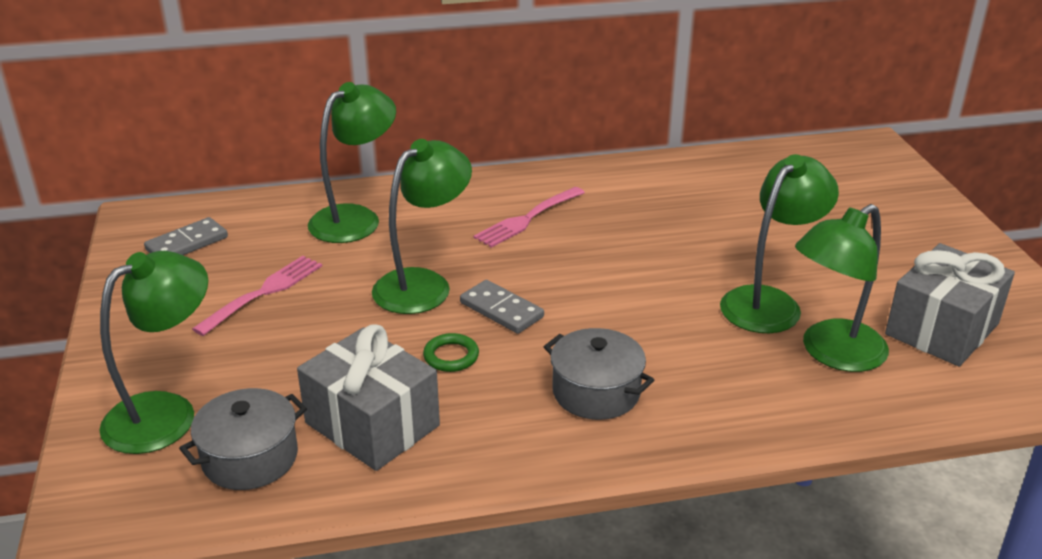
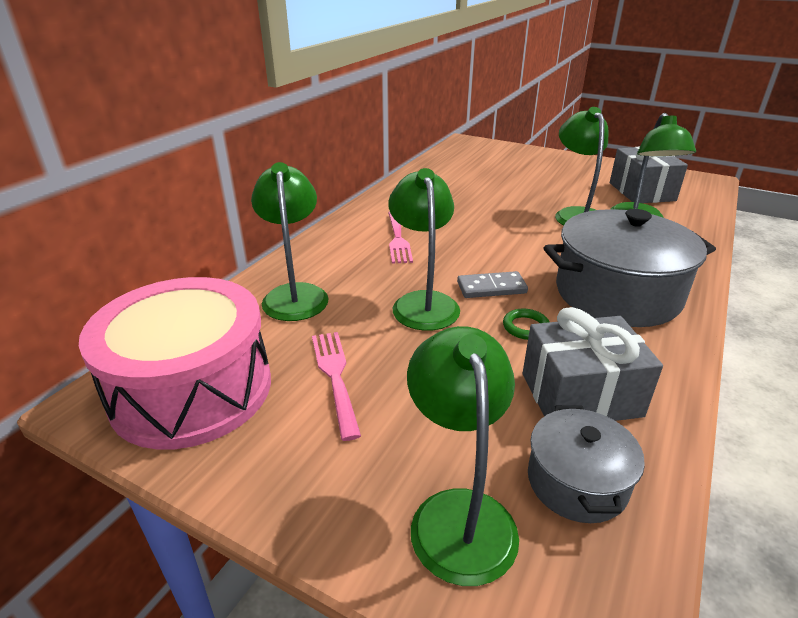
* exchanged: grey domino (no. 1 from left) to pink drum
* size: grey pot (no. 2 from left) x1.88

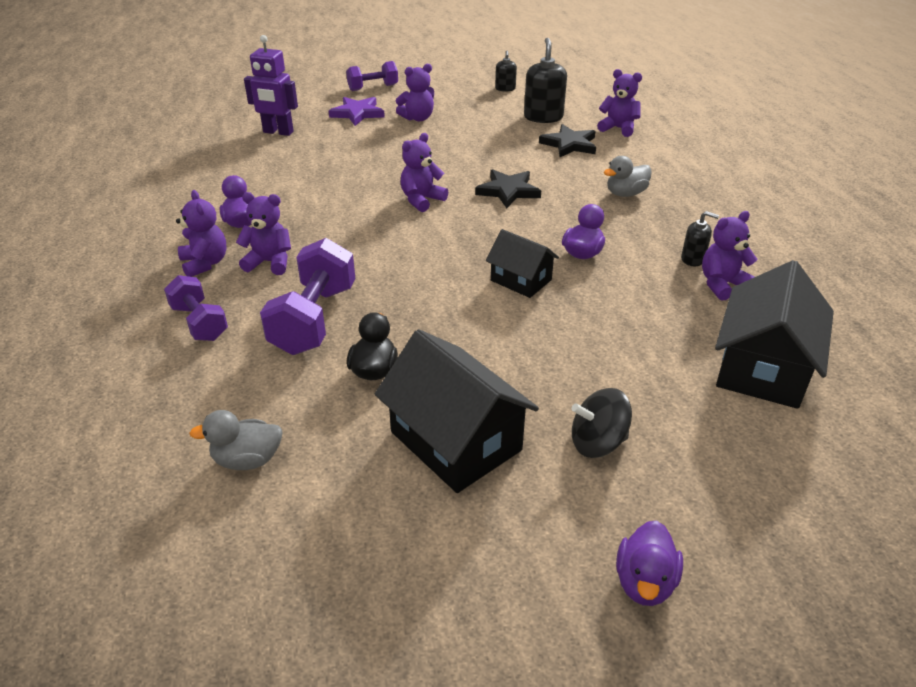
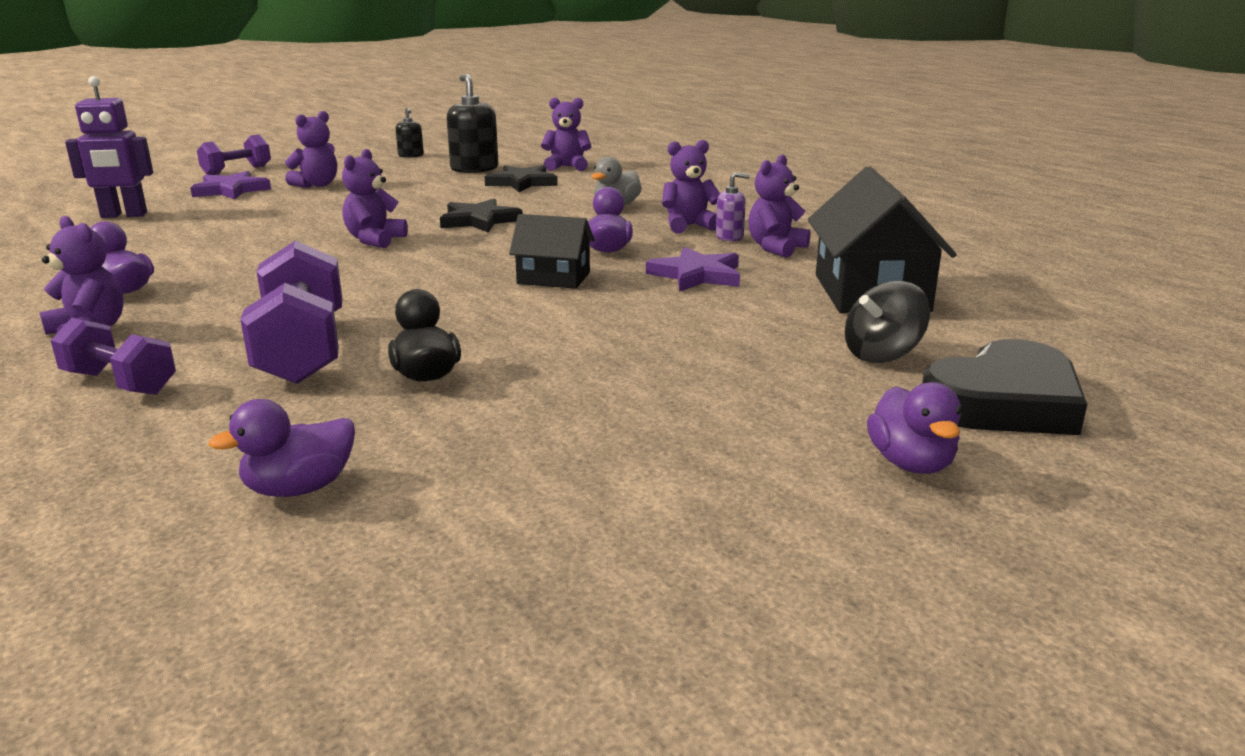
* colour: grey duck (no. 1 from left) to purple duck (no. 2 from left)
* appeared: purple star (no. 2 from left)
* relocated: purple teddy bear (no. 2 from left in the first image) to purple teddy bear (no. 5 from left)
* colour: black soap dispenser (no. 3 from left) to purple soap dispenser
* relocated: black spinning top
* appeared: black heart
* missing: black house (no. 1 from left)

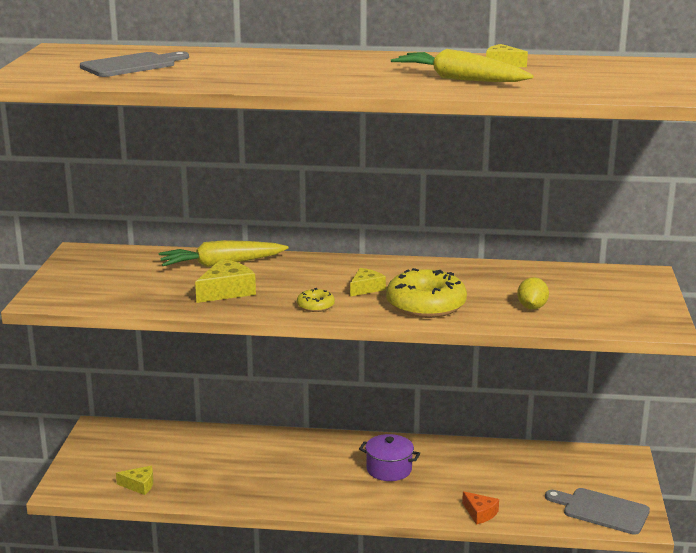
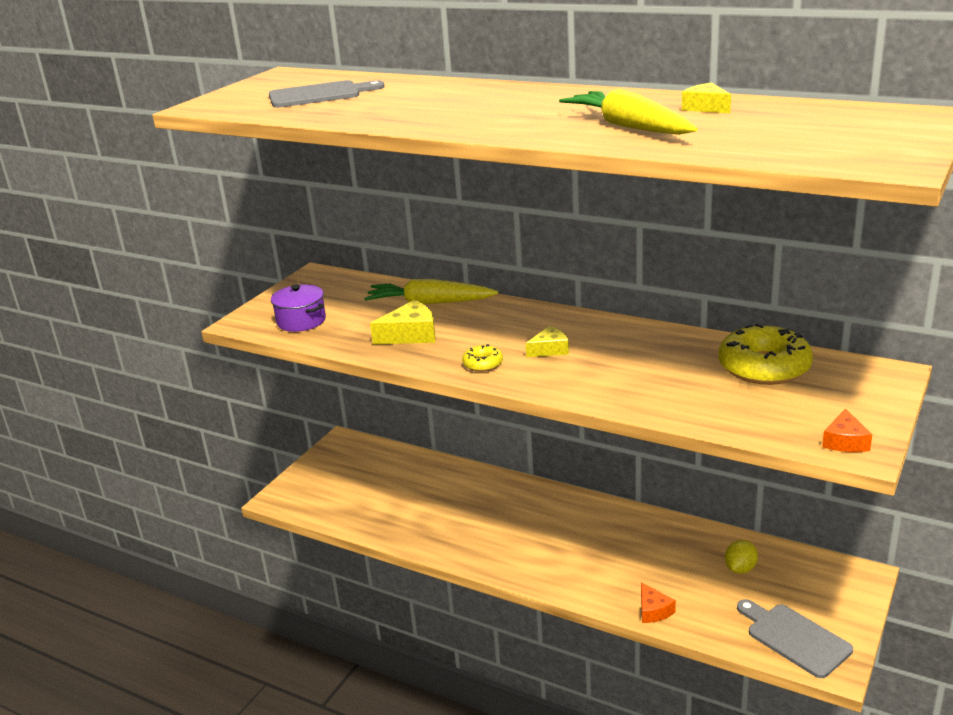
* relocated: purple pot
* relocated: yellow donut (no. 2 from left)
* relocated: yellow lemon
* appeared: orange cheese (no. 2 from left)
* missing: yellow cheese (no. 1 from left)

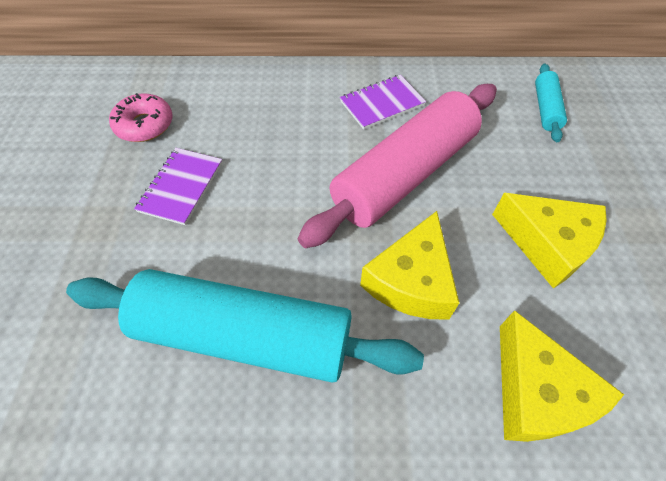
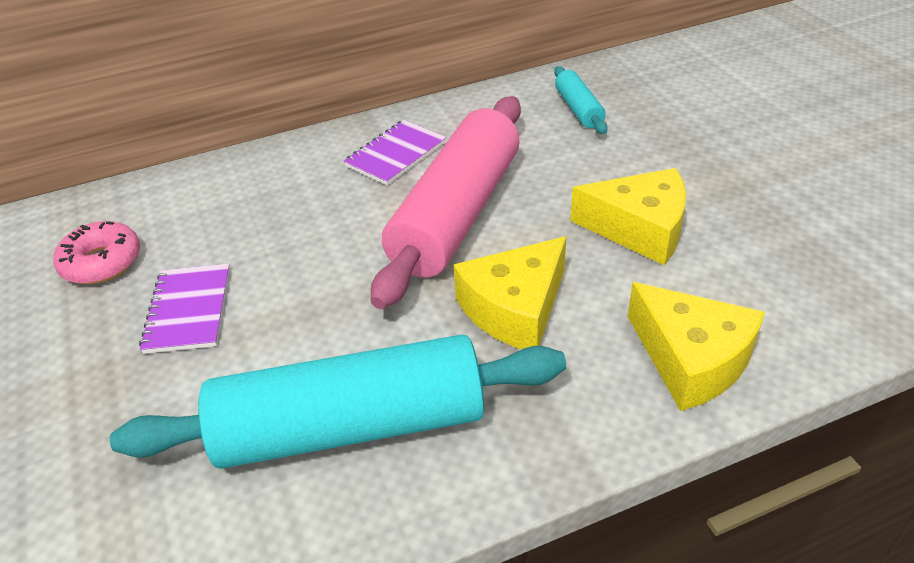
* spun: yellow cheese (no. 1 from left) 45 degrees clockwise

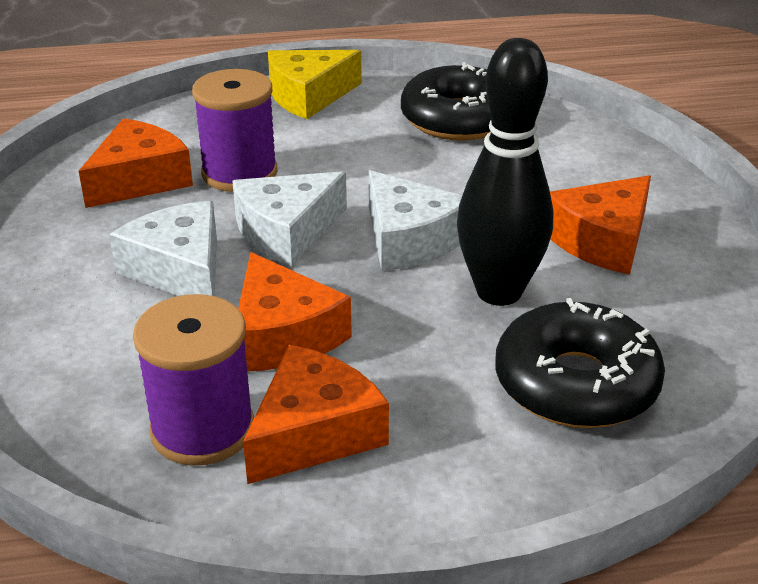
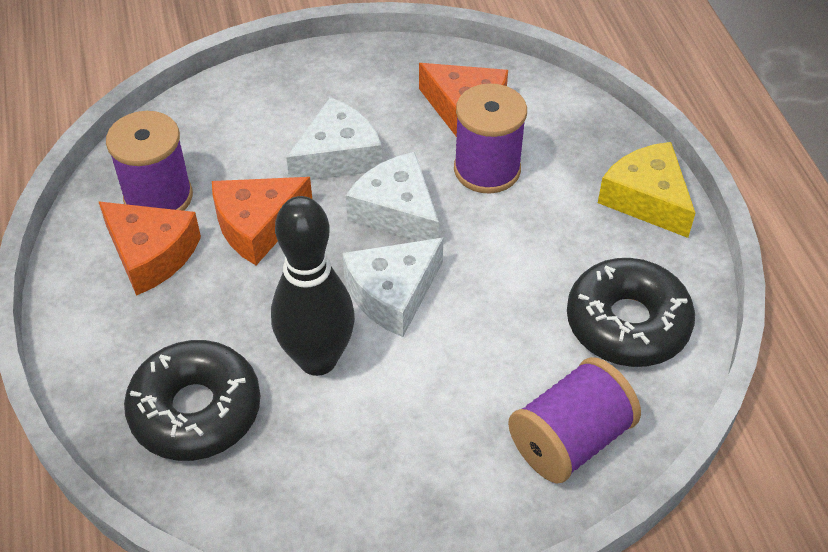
* appeared: purple spool (no. 3 from left)
* missing: orange cheese (no. 4 from left)

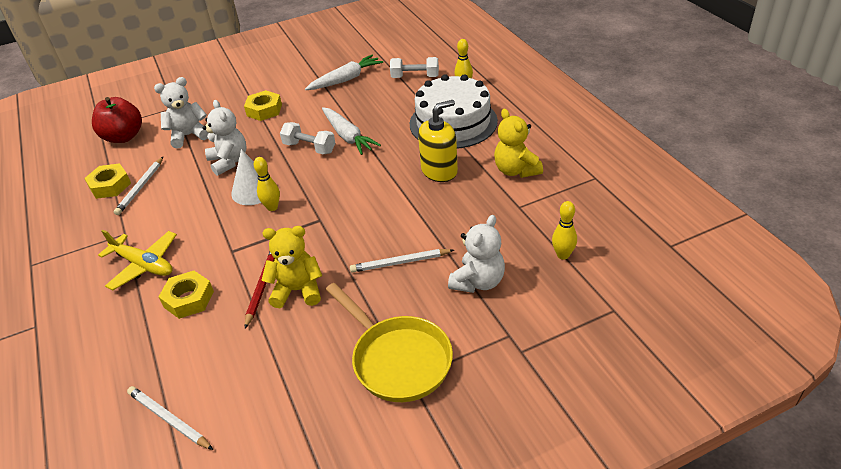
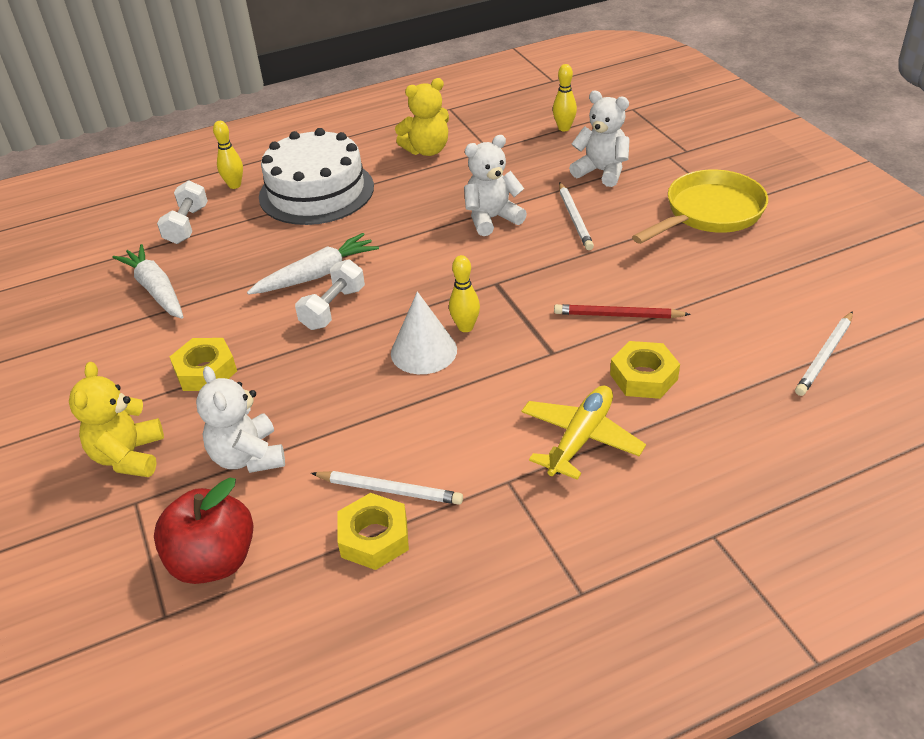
* relocated: yellow teddy bear (no. 1 from left)
* relocated: white teddy bear (no. 2 from left)
* missing: yellow soap dispenser

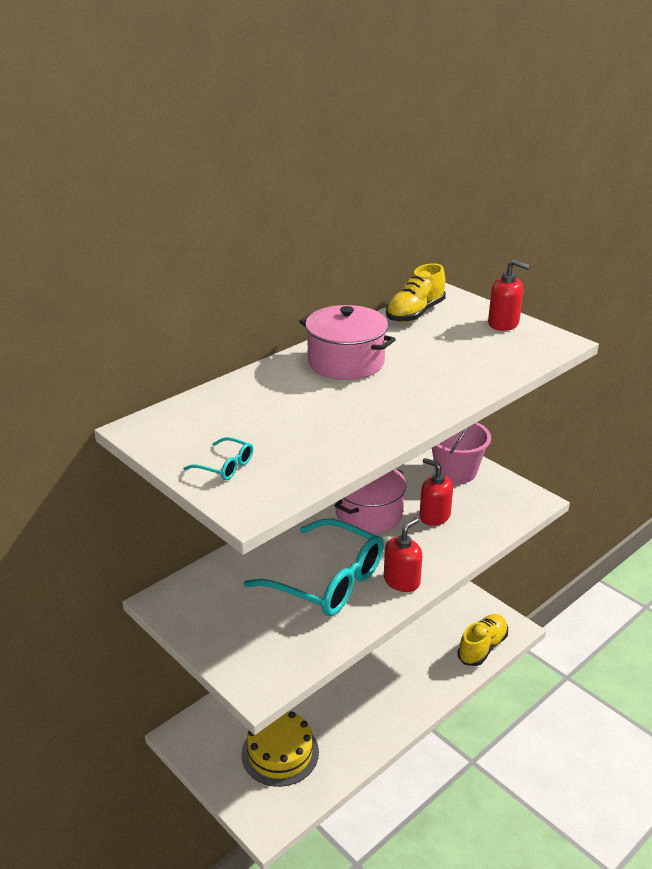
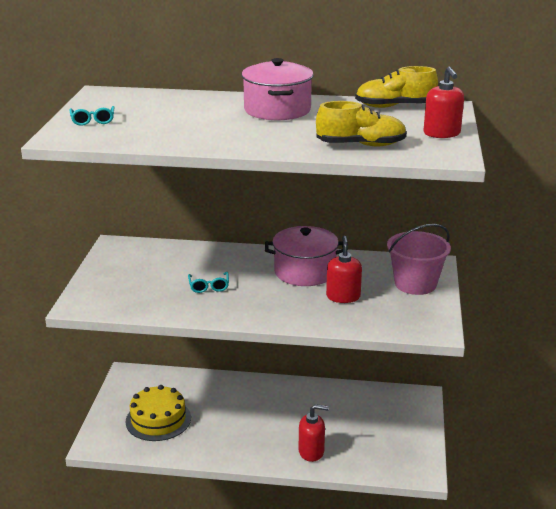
* size: turquoise glasses (no. 2 from left) x0.40
* relocated: red soap dispenser (no. 1 from left)
* relocated: yellow shoe (no. 2 from left in the first image) to yellow shoe (no. 1 from left)

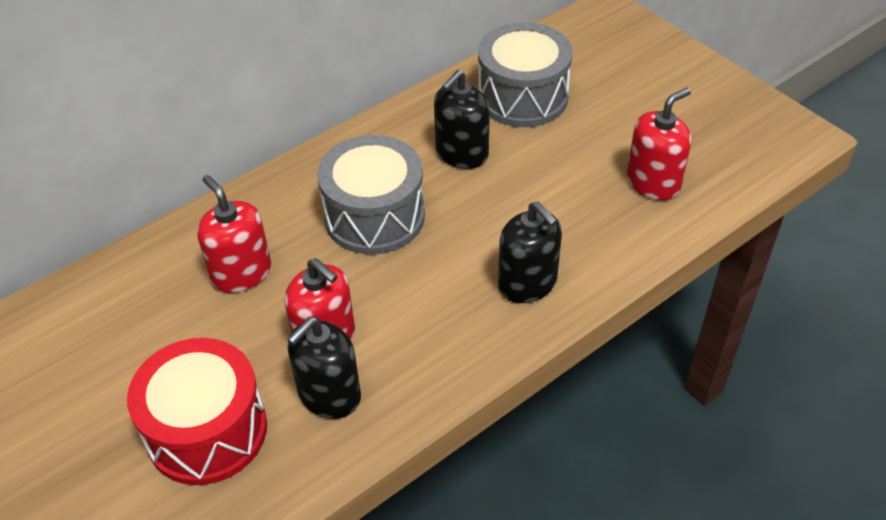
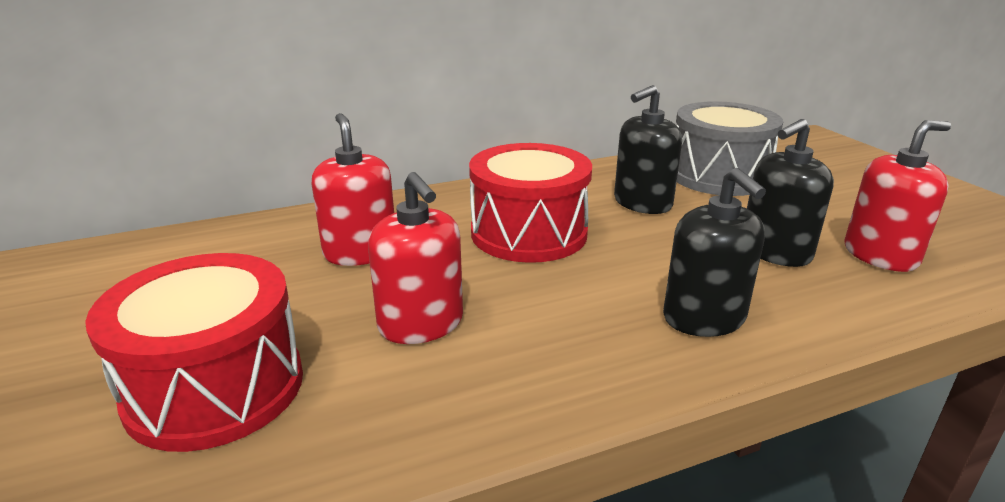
* colour: grey drum (no. 1 from left) to red drum (no. 2 from left)
* relocated: black soap dispenser (no. 1 from left in the first image) to black soap dispenser (no. 3 from left)

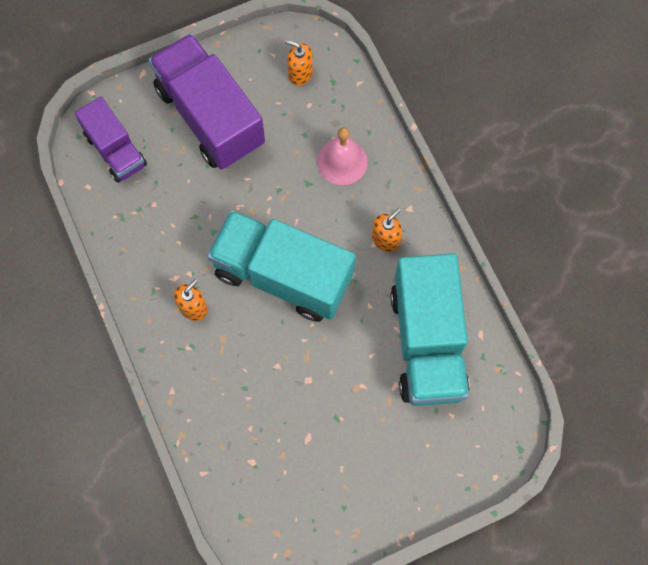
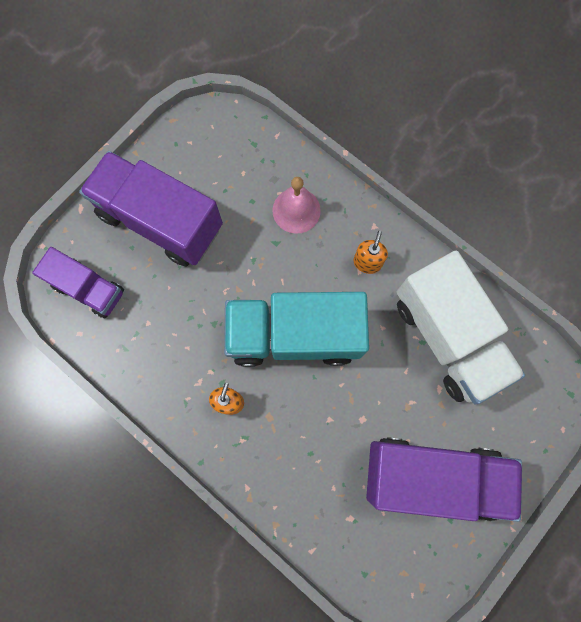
* appeared: purple truck (no. 3 from left)
* colour: turquoise truck (no. 2 from left) to white truck
* missing: orange soap dispenser (no. 2 from left)

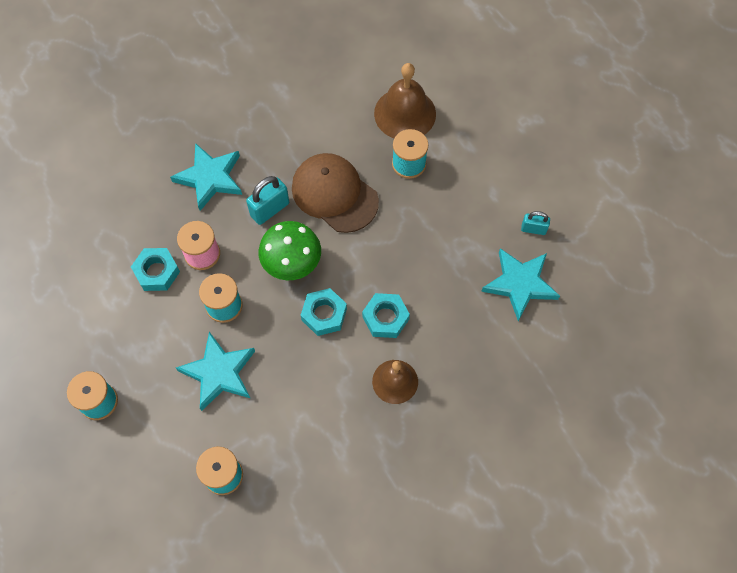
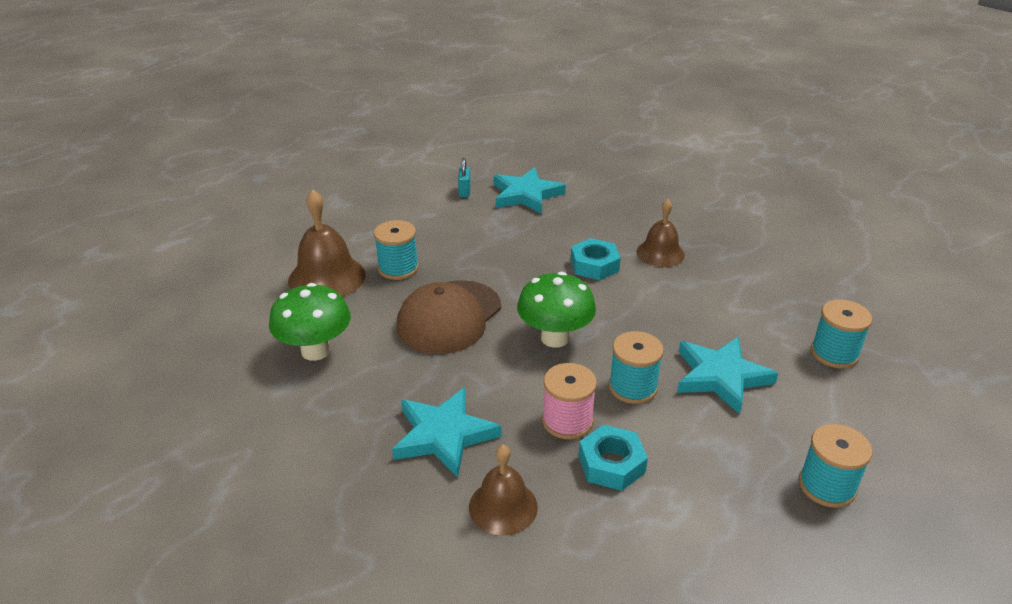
* appeared: green mushroom (no. 1 from left)
* appeared: brown bell (no. 2 from left)
* missing: turquoise padlock (no. 1 from left)
* missing: turquoise nut (no. 2 from left)

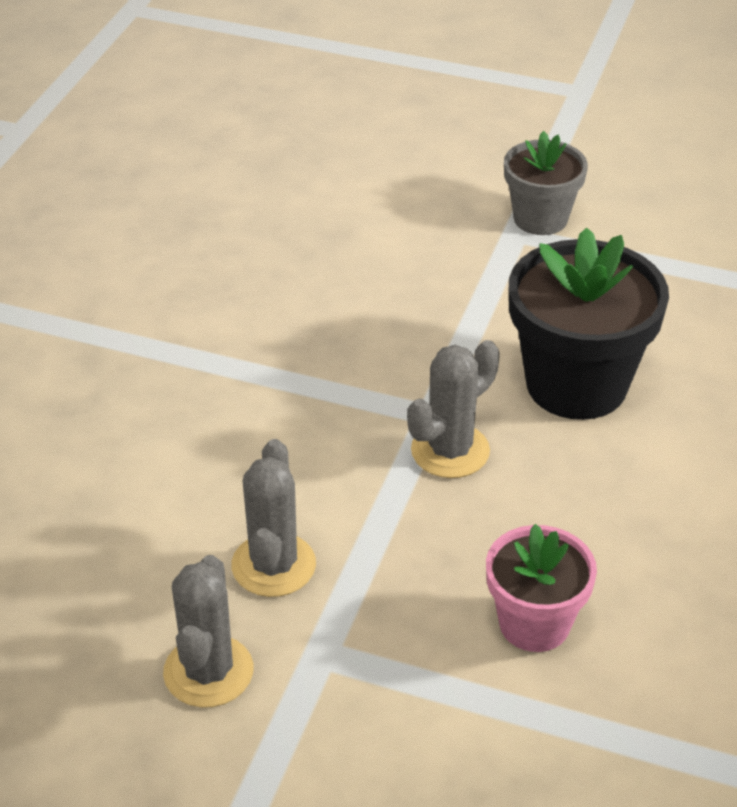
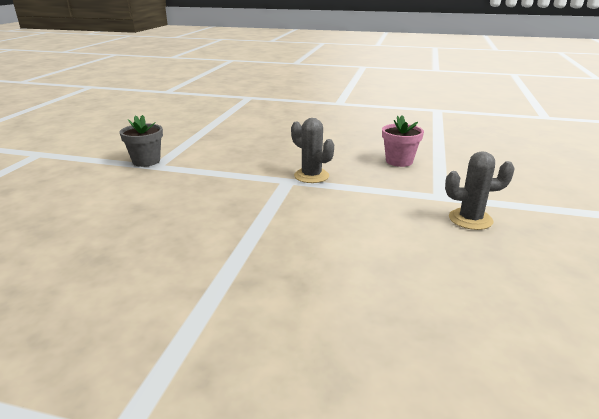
* missing: grey cactus (no. 2 from left)
* missing: black flower pot

